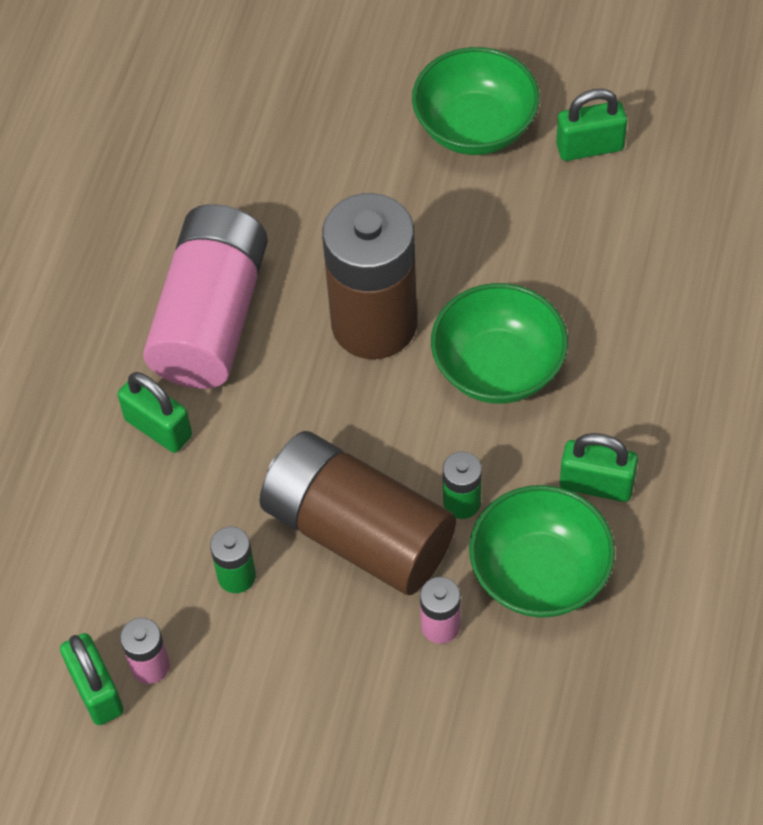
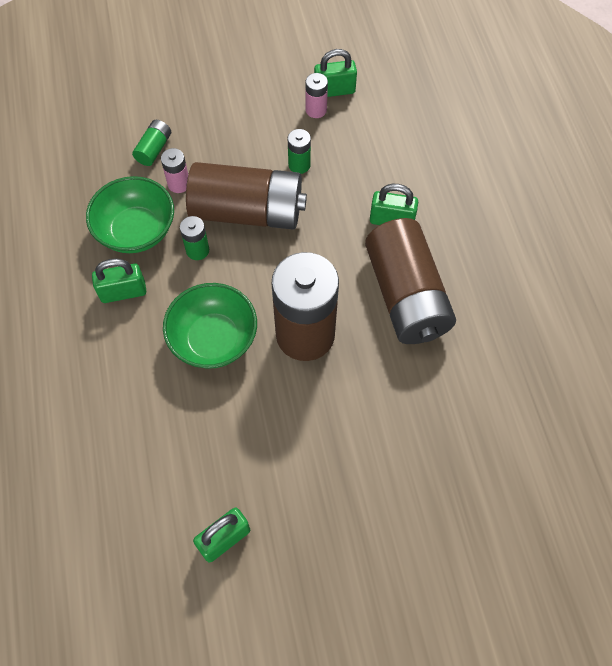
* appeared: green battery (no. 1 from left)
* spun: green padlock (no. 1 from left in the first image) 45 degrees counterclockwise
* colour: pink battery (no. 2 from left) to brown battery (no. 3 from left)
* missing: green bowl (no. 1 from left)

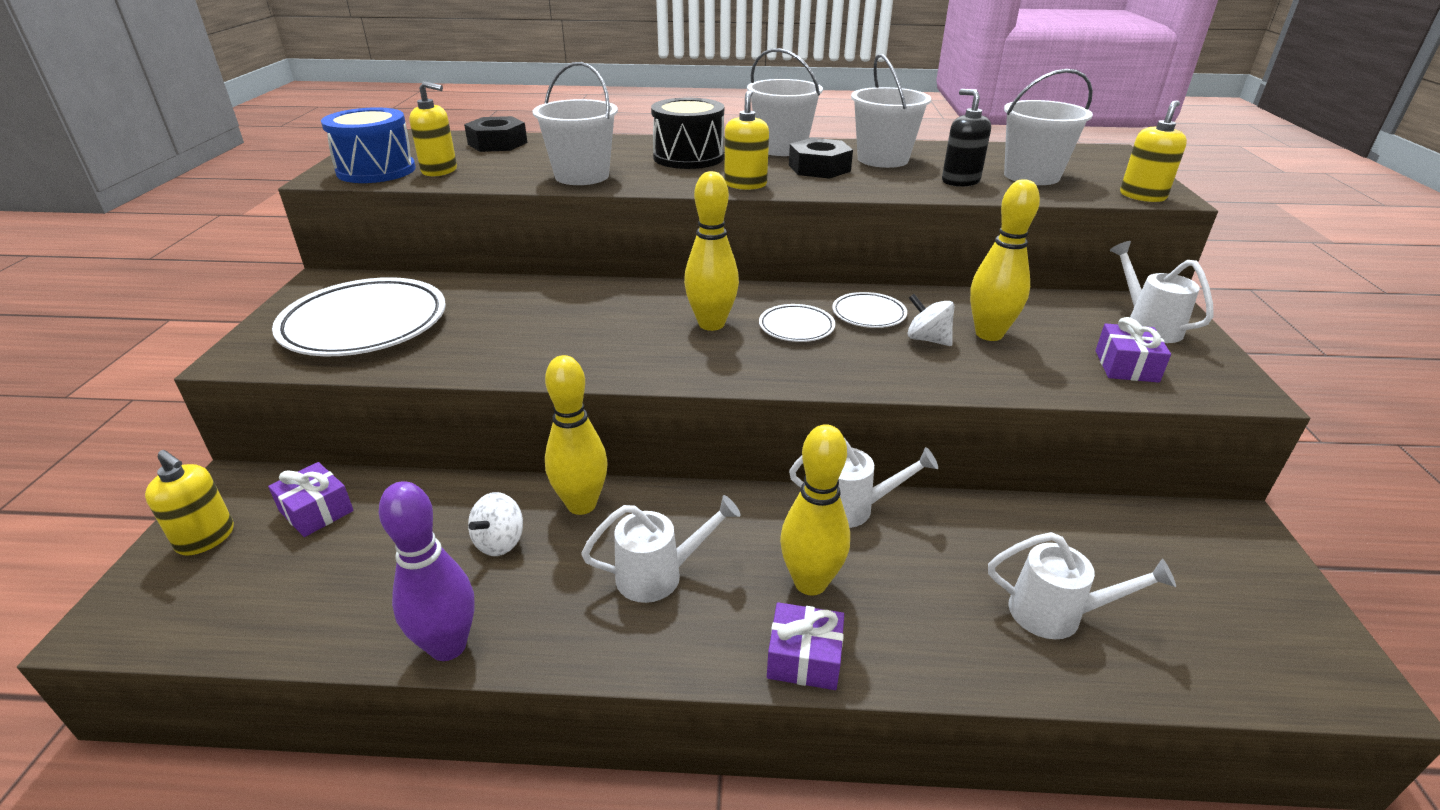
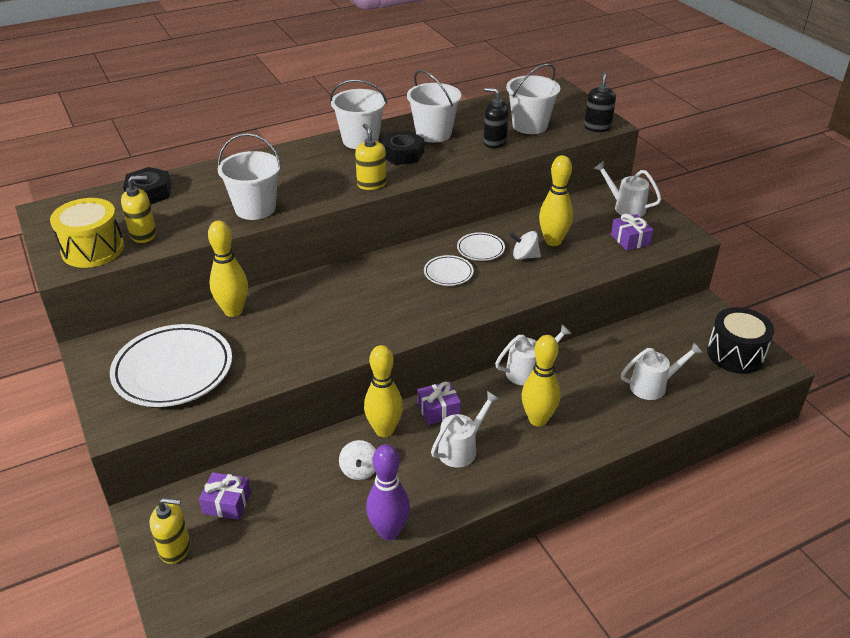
* colour: blue drum to yellow drum
* relocated: yellow bowling pin (no. 2 from left in the first image) to yellow bowling pin (no. 1 from left)
* relocated: purple gift (no. 2 from left)
* colour: yellow soap dispenser (no. 4 from left) to black soap dispenser (no. 2 from left)
* relocated: black drum

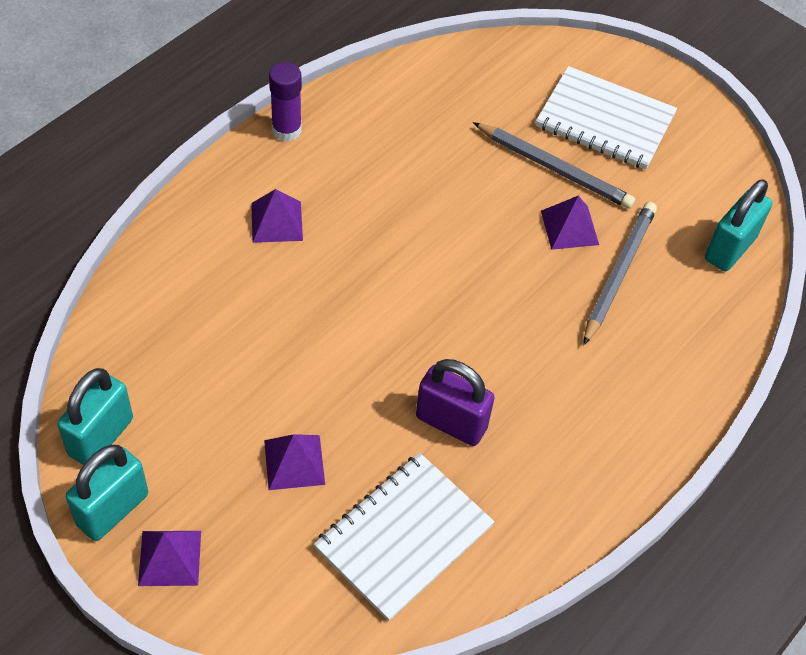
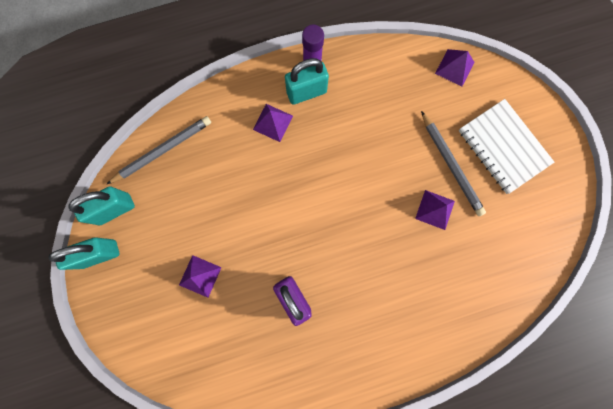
* relocated: grey pencil (no. 2 from left in the first image) to grey pencil (no. 1 from left)
* relocated: turquoise padlock (no. 3 from left)
* relocated: purple pyramid (no. 1 from left in the first image) to purple pyramid (no. 4 from left)
* missing: white notebook (no. 1 from left)

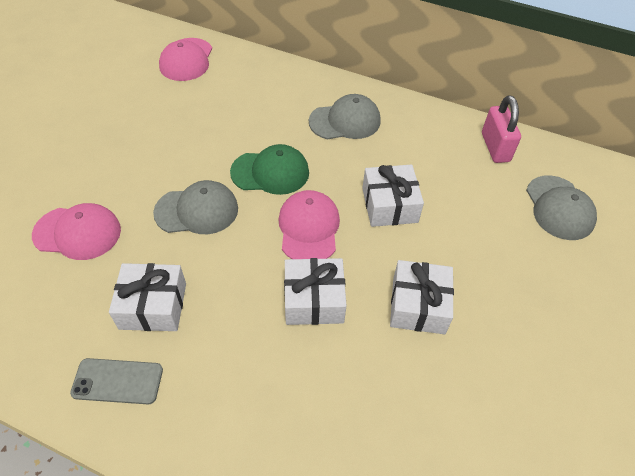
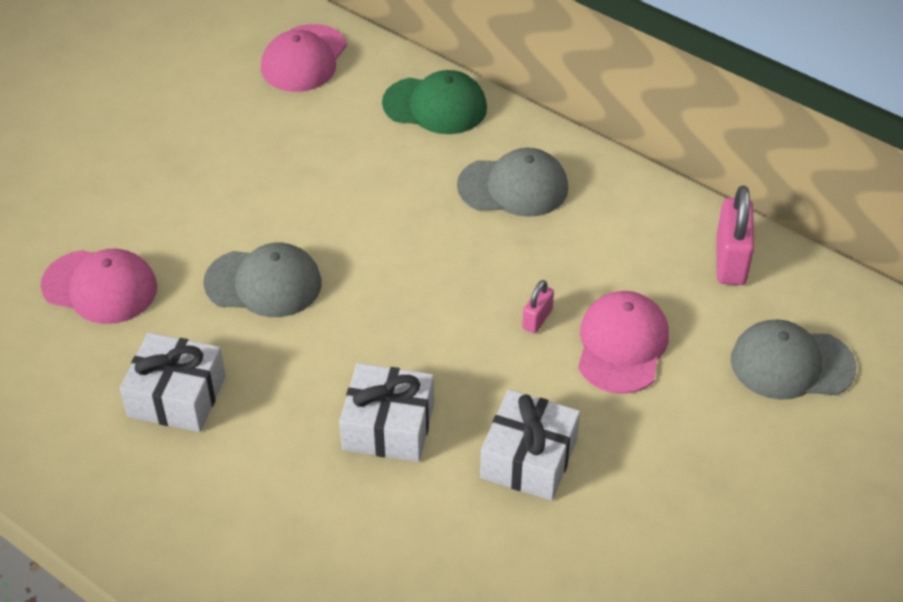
* relocated: green cap
* exchanged: white gift (no. 3 from left) to pink padlock (no. 1 from left)
* relocated: pink cap (no. 3 from left)
* spun: grey cap (no. 3 from left) 90 degrees clockwise
* missing: grey phone

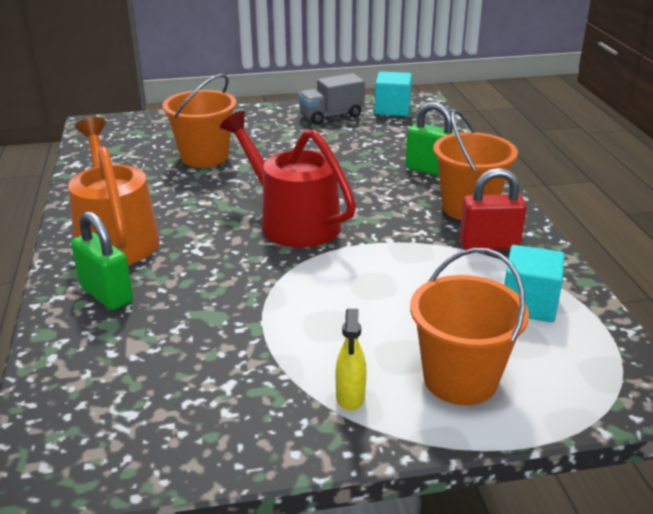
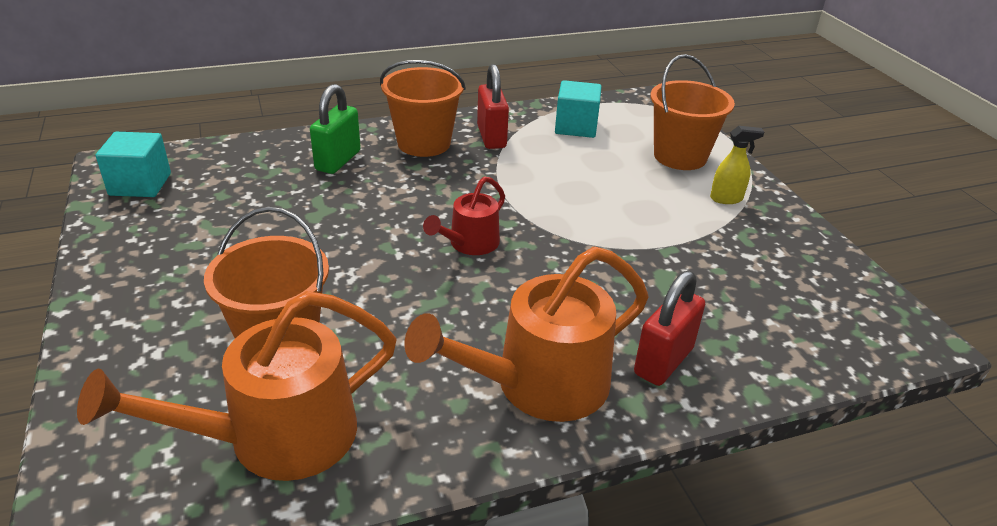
* appeared: orange watering can (no. 1 from left)
* size: red watering can x0.55
* colour: green padlock (no. 1 from left) to red padlock (no. 2 from left)
* missing: grey truck

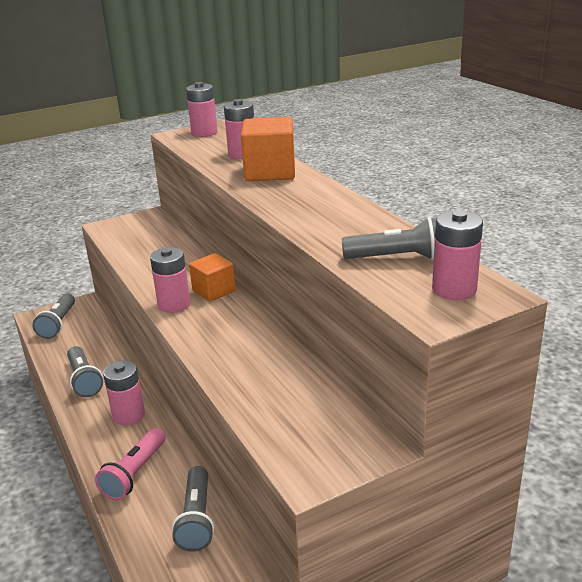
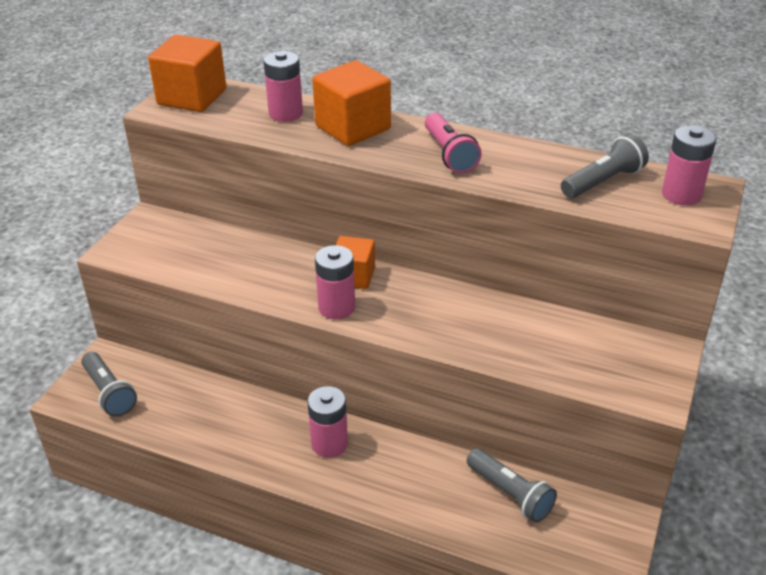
* exchanged: pink battery (no. 3 from left) to orange cube (no. 1 from left)
* relocated: pink flashlight
* missing: grey flashlight (no. 2 from left)

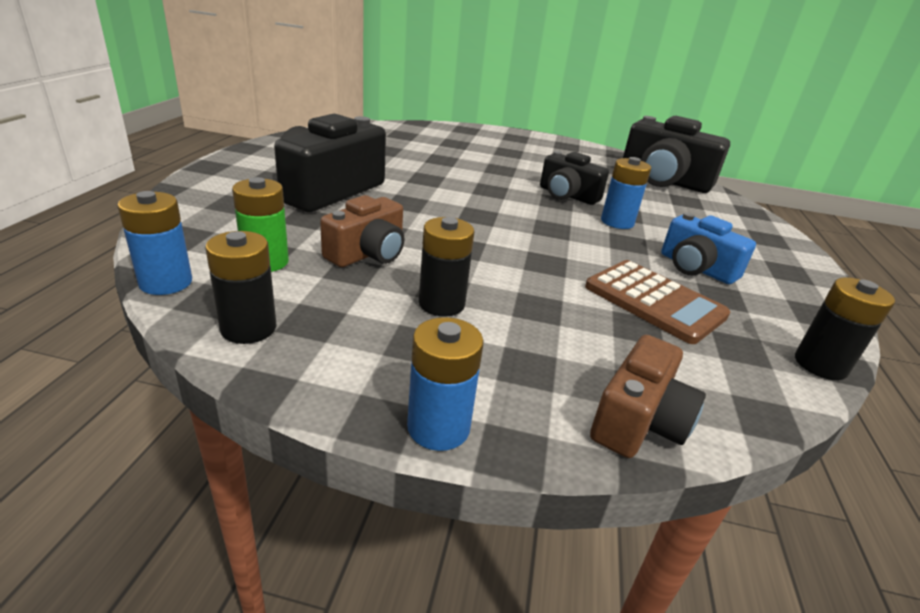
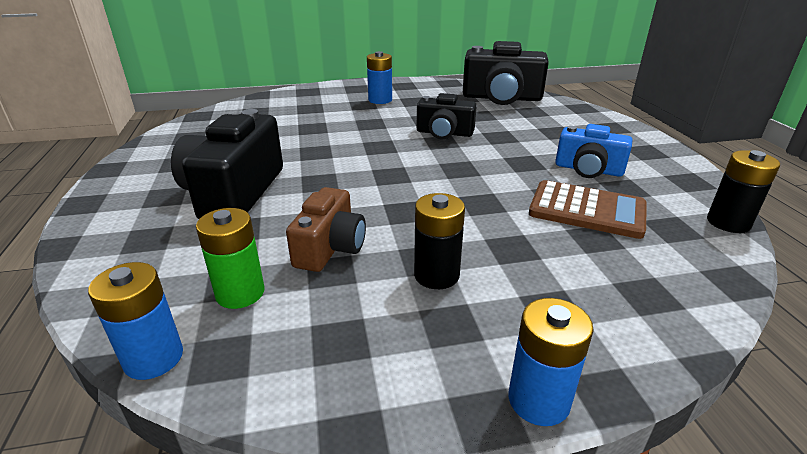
* relocated: blue battery (no. 3 from left in the first image) to blue battery (no. 2 from left)
* missing: black battery (no. 1 from left)
* missing: brown camera (no. 2 from left)

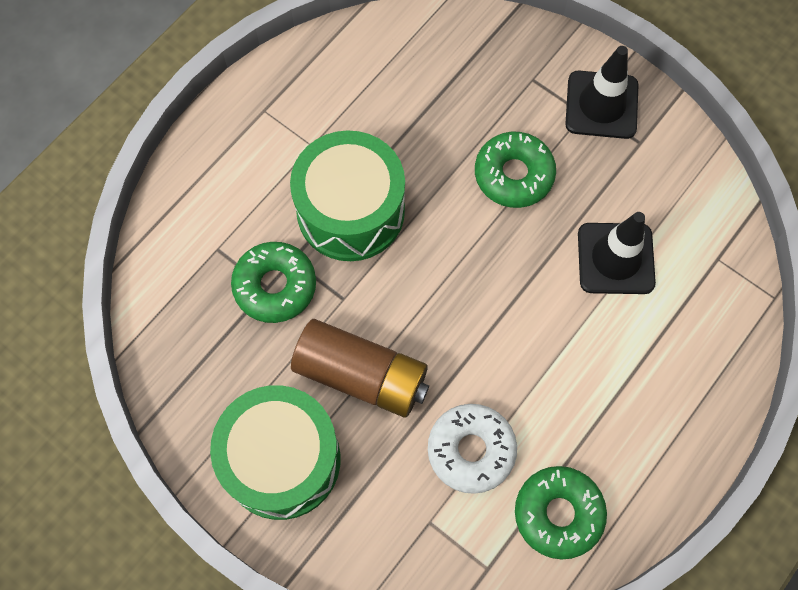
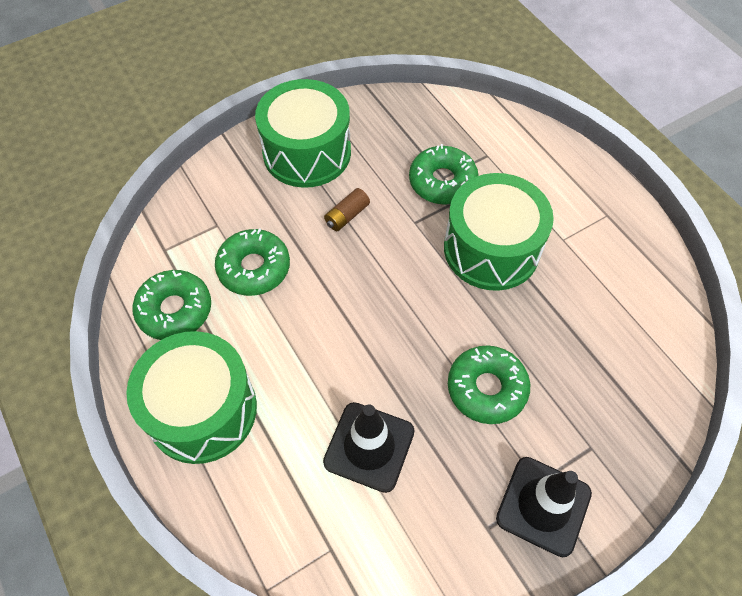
* appeared: green drum (no. 1 from left)
* colour: white donut to green donut (no. 2 from left)
* size: brown battery x0.45

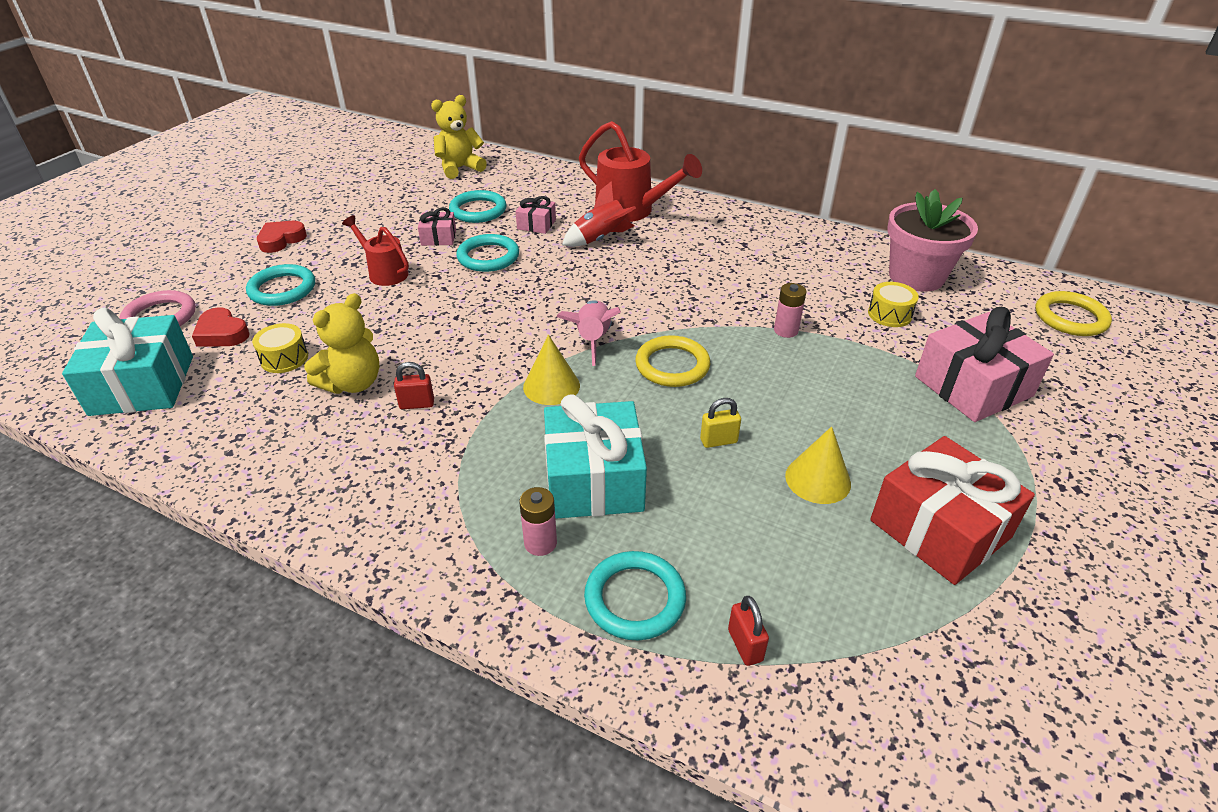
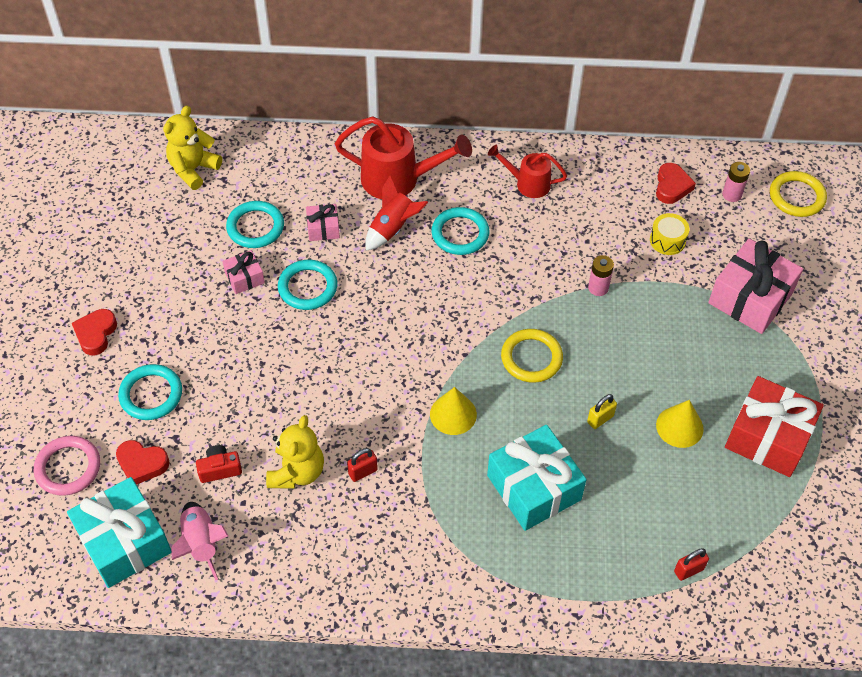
* relocated: pink rocket
* exchanged: yellow drum (no. 1 from left) to red camera
* relocated: turquoise ring (no. 4 from left)
* relocated: red watering can (no. 1 from left in the first image) to red watering can (no. 2 from left)
* exchanged: pink flower pot to red heart (no. 3 from left)
* spun: red padlock (no. 2 from left) 75 degrees counterclockwise
* relocated: pink battery (no. 1 from left in the first image) to pink battery (no. 2 from left)

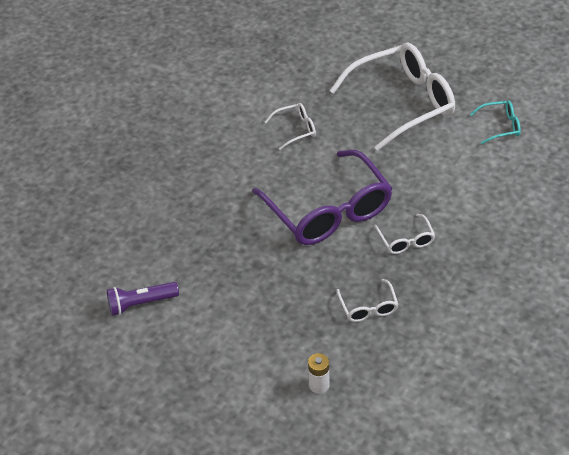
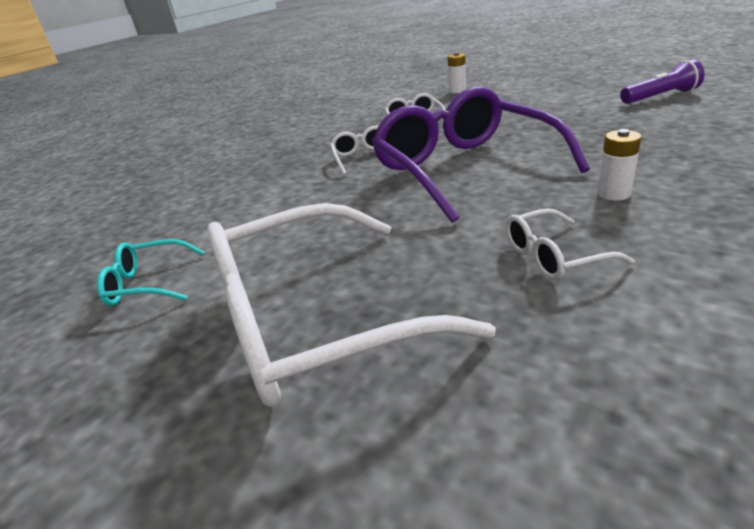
* appeared: white battery (no. 2 from left)

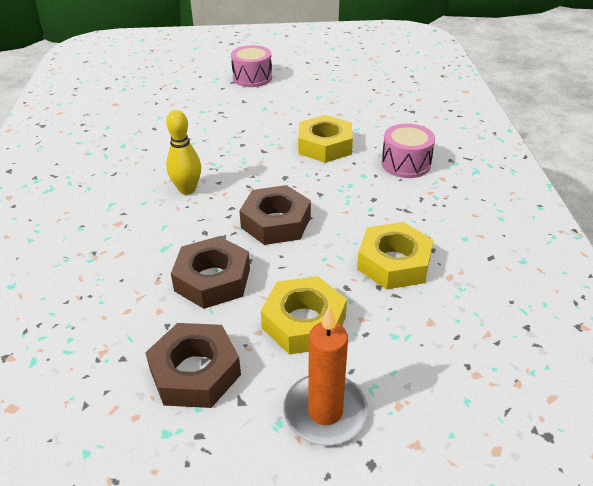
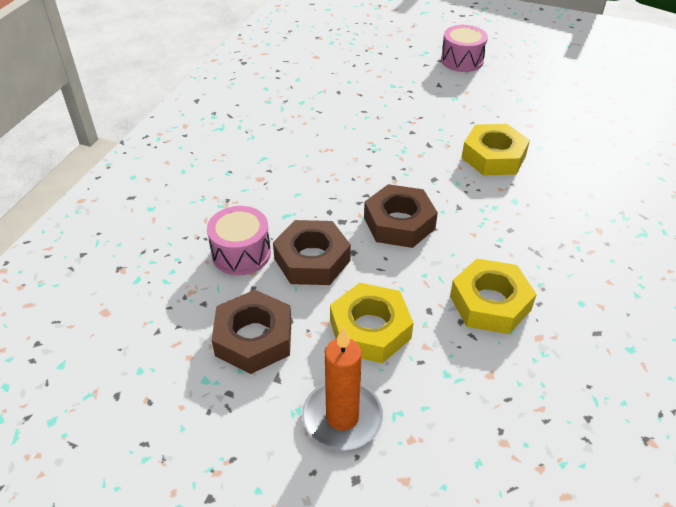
* relocated: pink drum (no. 2 from left in the first image) to pink drum (no. 1 from left)
* missing: yellow bowling pin

